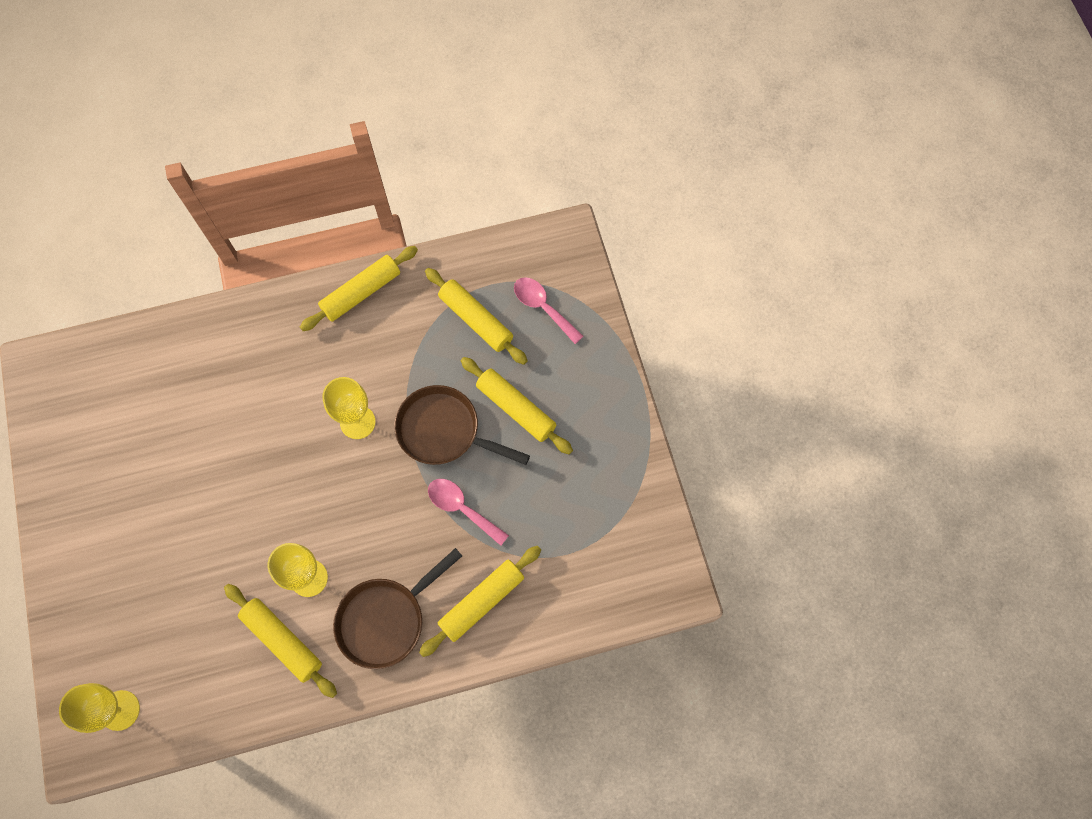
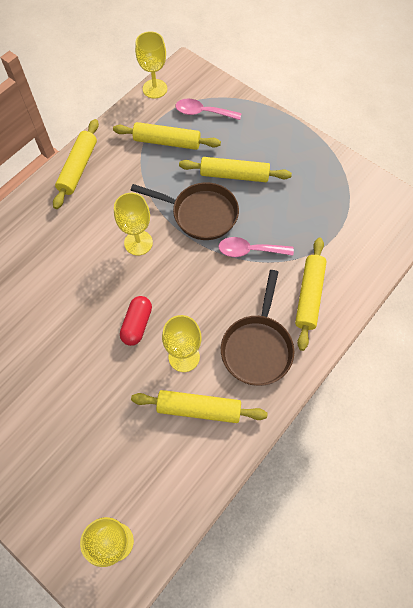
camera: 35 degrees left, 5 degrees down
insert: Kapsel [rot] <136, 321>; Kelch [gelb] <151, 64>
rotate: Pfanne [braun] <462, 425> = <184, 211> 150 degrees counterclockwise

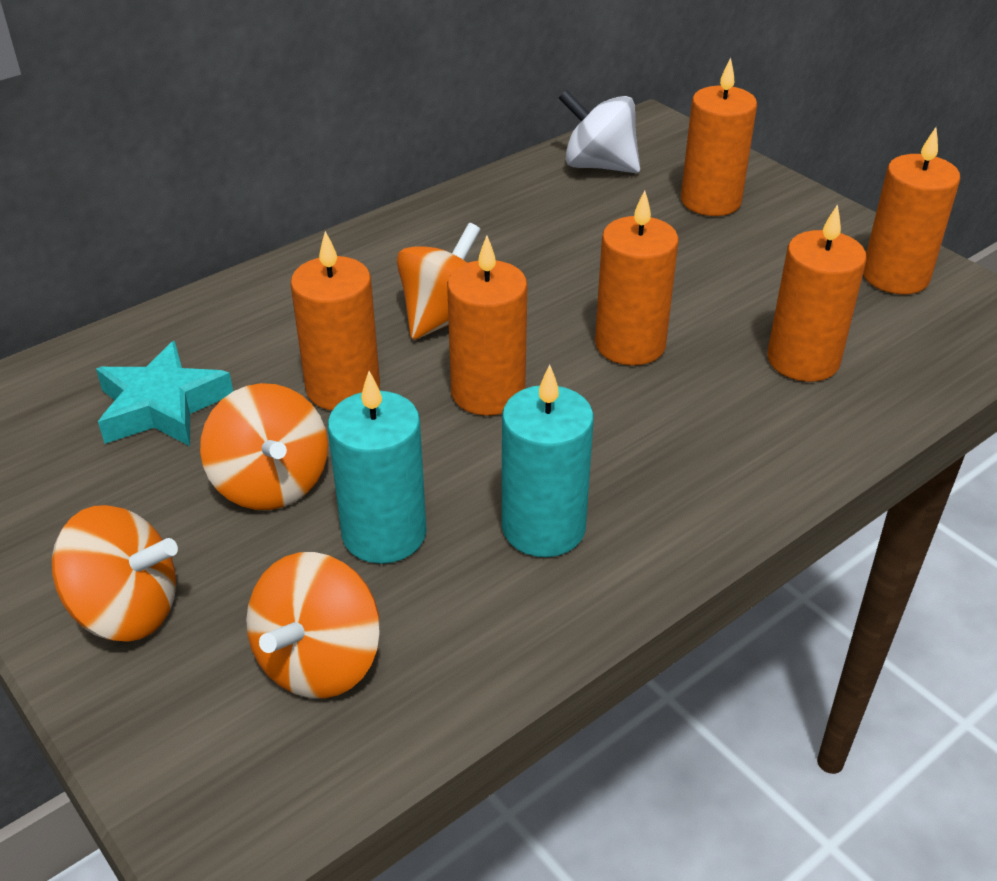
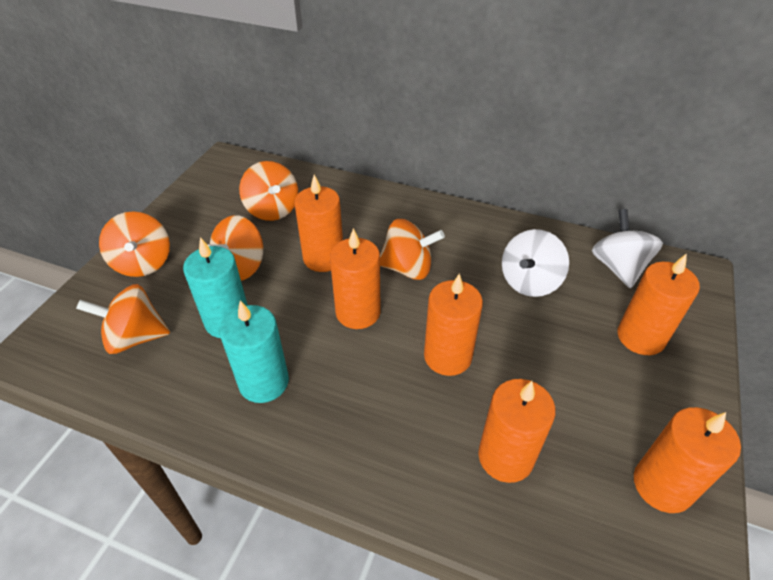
camera: 60 degrees right, 5 degrees up
insert: Kreisel [weiß] <535, 263>
replace: Stern [türkis] <164, 393> to Kreisel [orange] <268, 191>

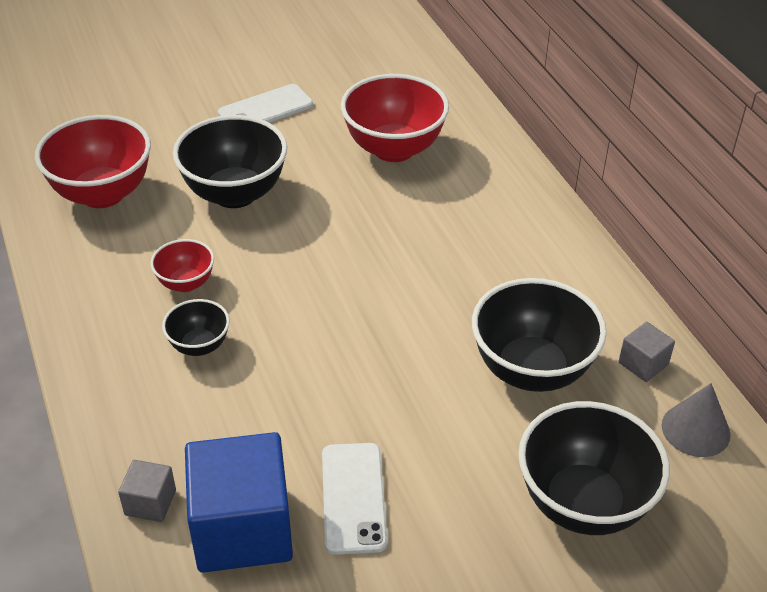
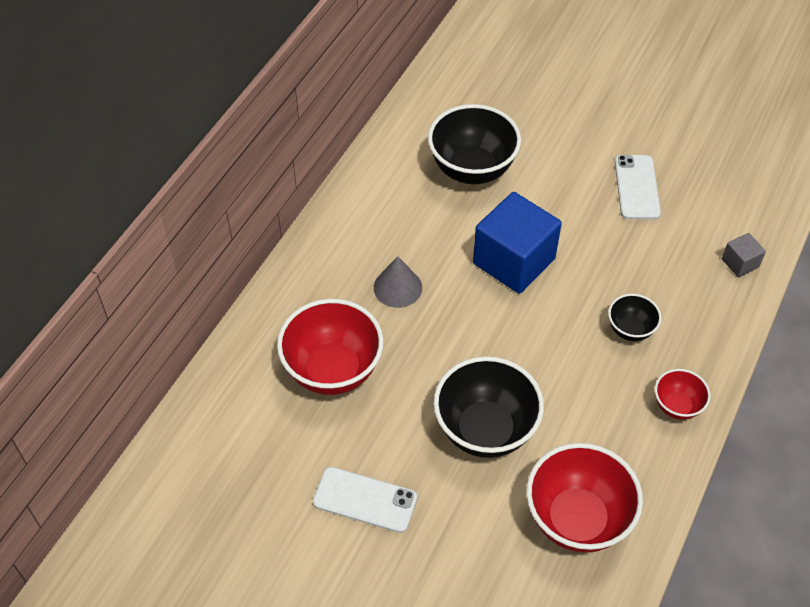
camera: 130 degrees left, 10 degrees up
delete: Schüssel [schwarz] <594, 468>; Kubus [grau] <647, 352>
move: Schüssel [rot] <182, 265> to <683, 394>; Kubus [blau] <239, 502> to <517, 243>; Kegel [grau] <696, 420> to <398, 282>
rotate: Handy [weiß] <354, 499> = <638, 187> 45 degrees counterclockwise

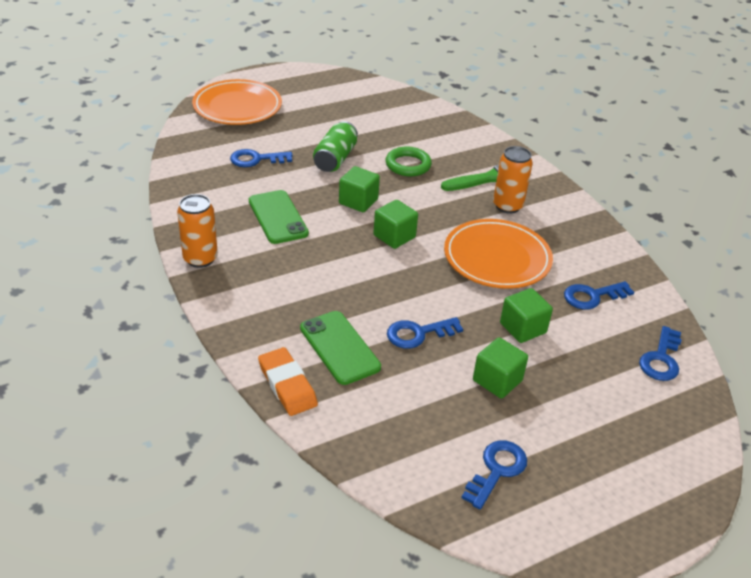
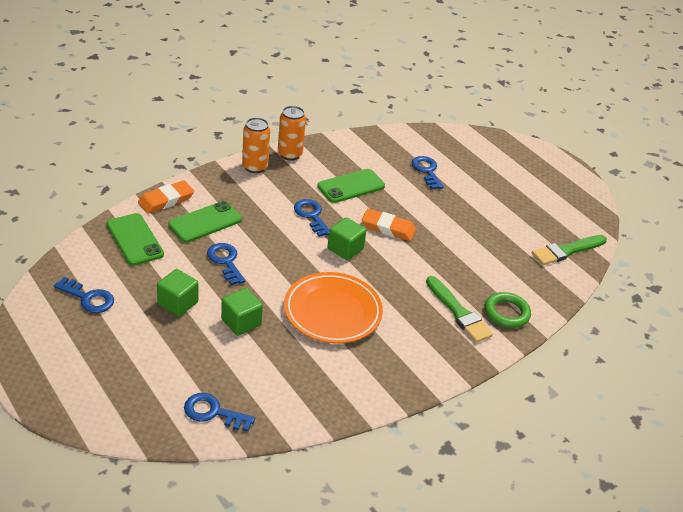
camera: 80 degrees right, 0 degrees up
delete: Teller [orange] <237, 102>; Dose [grün] <335, 146>
insert: Handy [grün] <135, 239>; Pinsel [grün] <569, 250>
move: Ring [grün] <409, 161> to <508, 310>; Dose [orange] <513, 180> to <256, 145>; Schlüssel [blau] <599, 295> to <312, 218>
replace: Kubus [grün] <359, 189> to Radiergummi [orange] <389, 225>

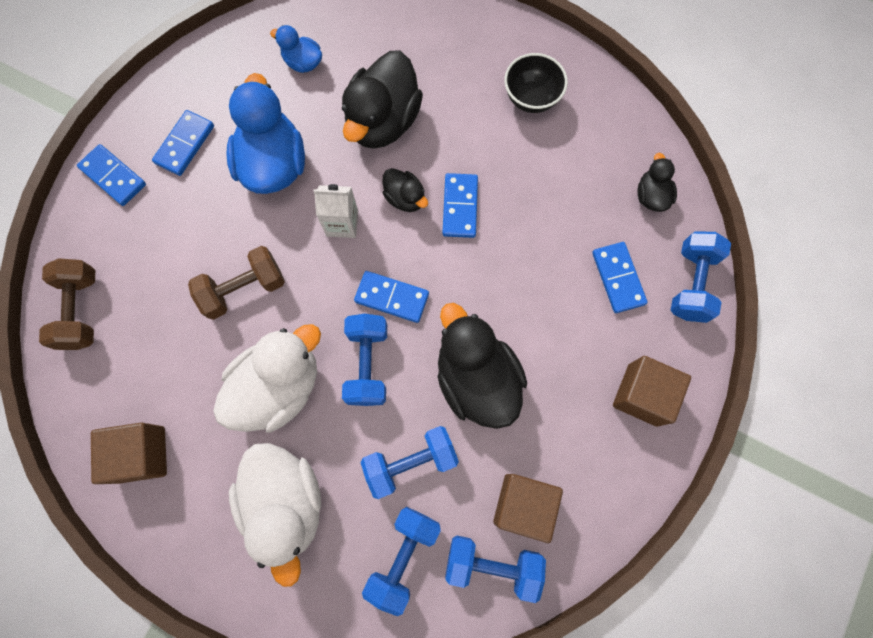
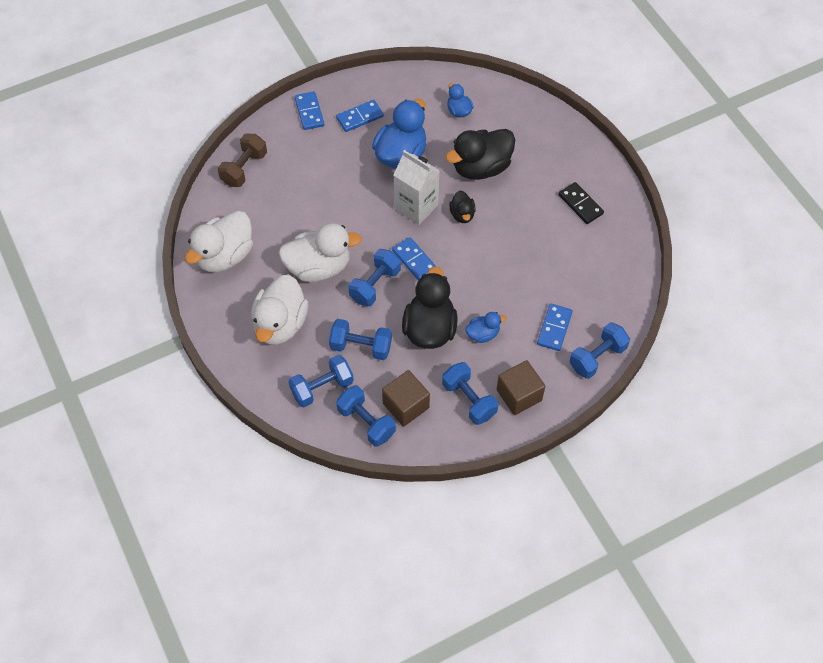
camera: 35 degrees right, 15 degrees down
delete: Hantel [braun] <236, 283>; Dominostein [blau] <460, 205>; Ente [schwarz] <657, 182>
insert: Hantel [blau] <470, 393>; Ente [blau] <486, 327>
replace: Kubus [braun] <129, 453> to Ente [weiß] <219, 241>; Schüssel [schwarz] <536, 83> to Dominostein [schwarz] <581, 203>
resize: Getränkekarton [weiß] <335, 211> = <416, 187> x1.56

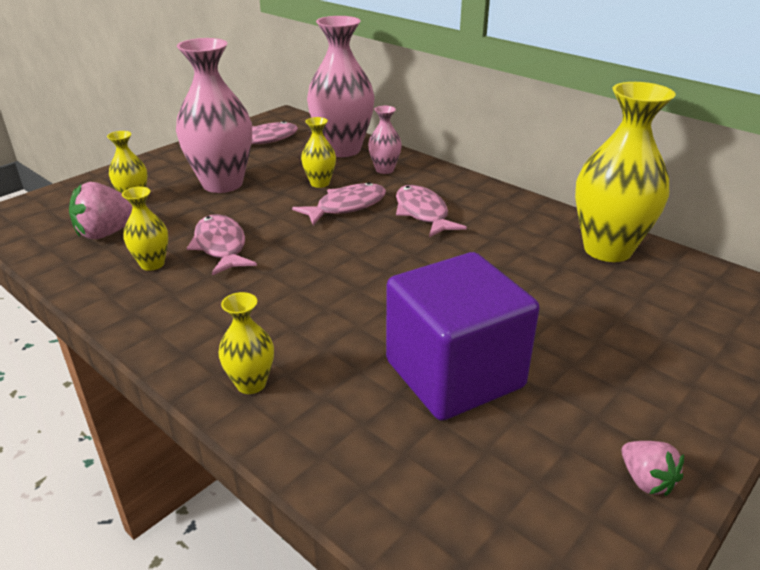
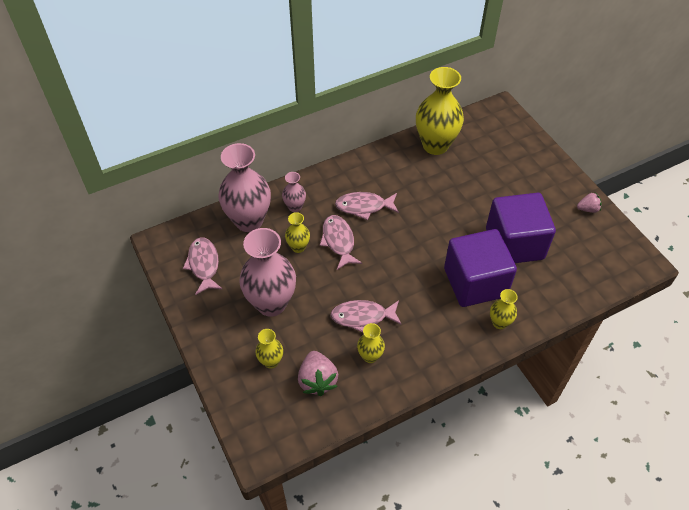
camera: 70 degrees left, 20 degrees up
insert: Kubus [lila] <480, 268>

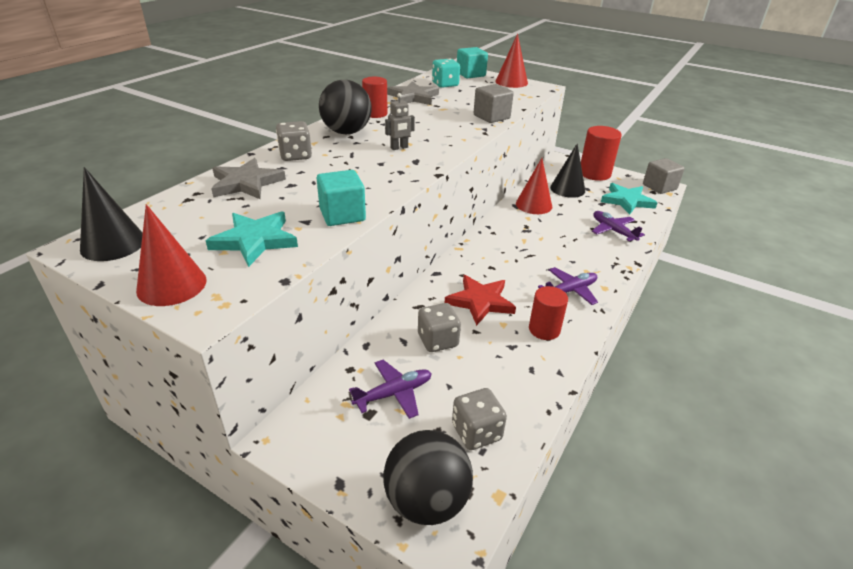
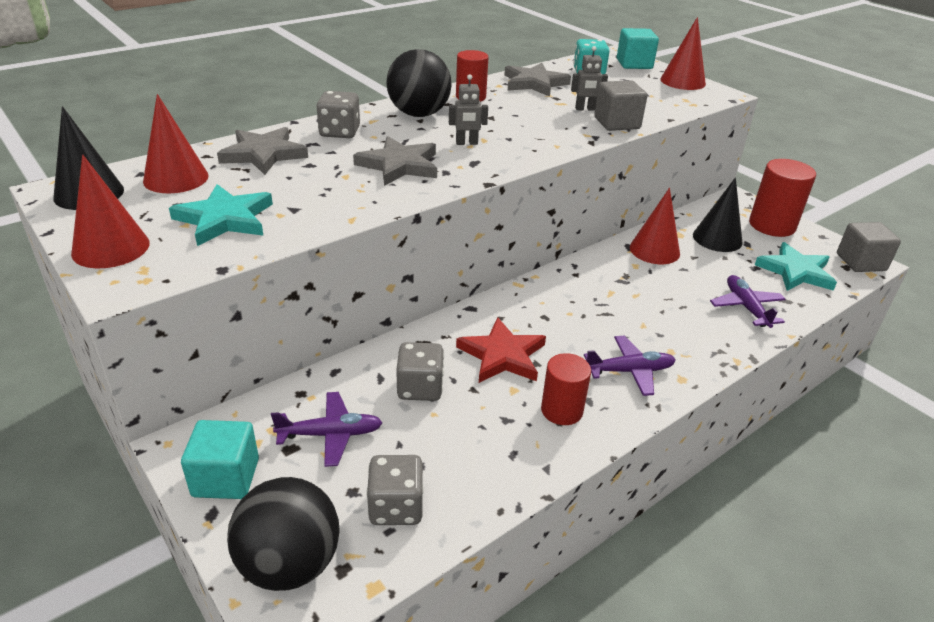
camera: 20 degrees right, 0 degrees up
insert: Kegel [rot] <176, 143>; Stern [grau] <395, 161>; Roboter [grau] <589, 78>
move: Kubus [türkis] <341, 198> to <220, 459>

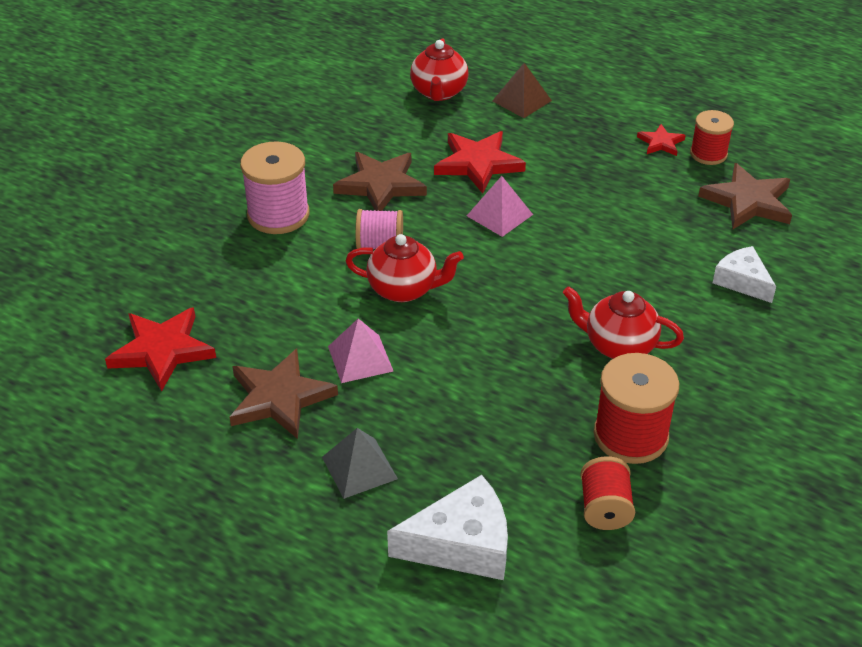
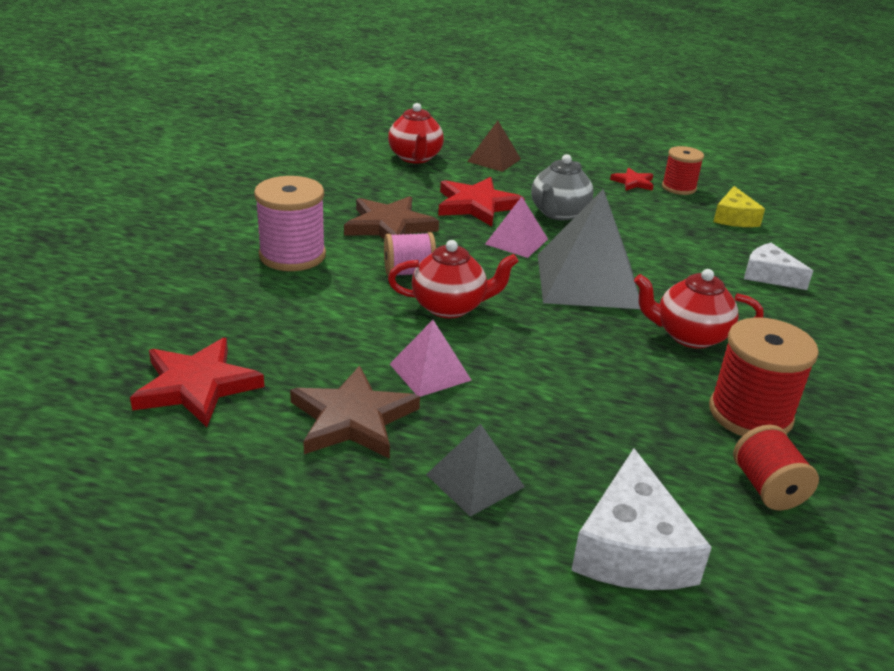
camera: 15 degrees left, 10 degrees down
insert: Teekanne [grau] <562, 187>; Pyramide [grau] <589, 249>
replace: Stern [braun] <745, 196> to Käse [gelb] <739, 206>
rotate: Käse [weiß] <447, 527> = <641, 519> 120 degrees clockwise

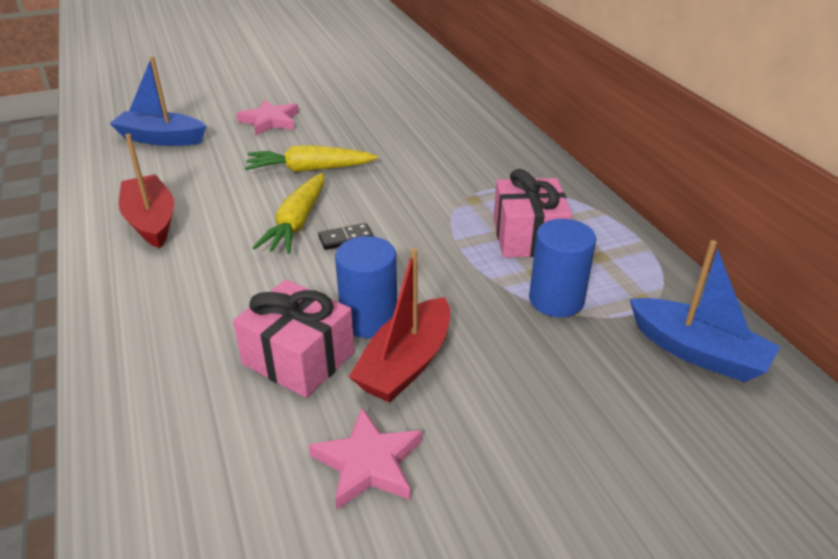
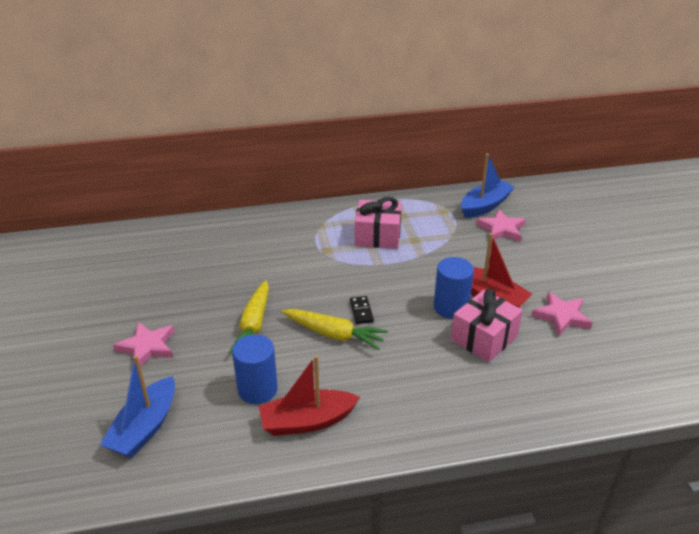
camera: 80 degrees left, 0 degrees up
insert: Stern [rosa] <501, 225>
move: Vollzylinder [blau] <562, 268> to <255, 369>

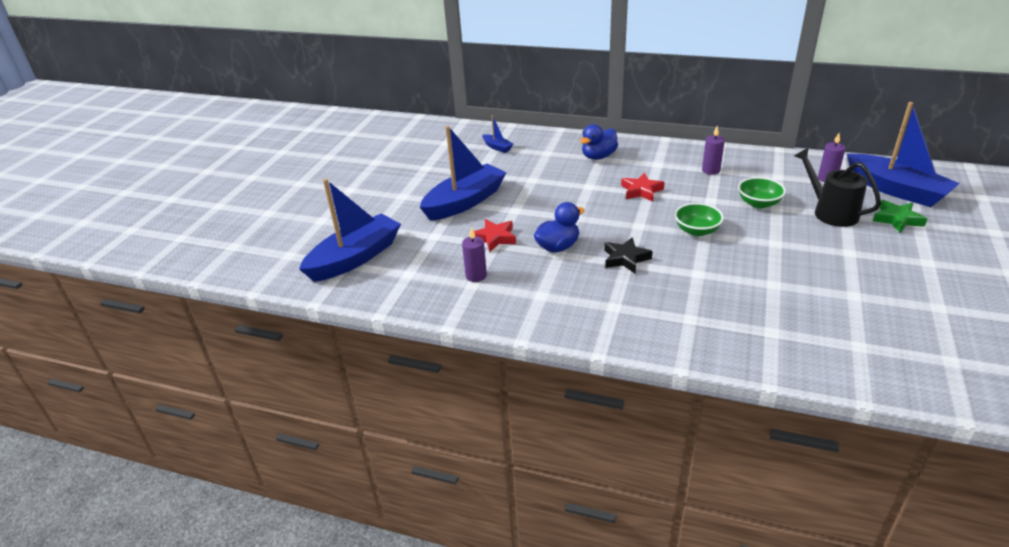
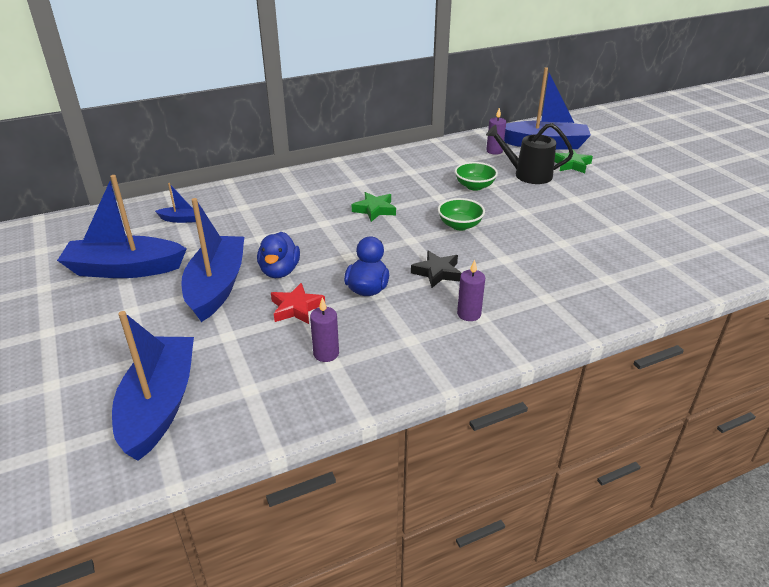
camera: 45 degrees left, 0 degrees up
insert: Boot [blau] <122, 226>
move: Ente [blau] <599, 142> to <278, 255>; Kerze [lila] <713, 150> to <471, 290>
recolor: Stern [rot] <643, 187> to Stern [grün] <374, 207>

